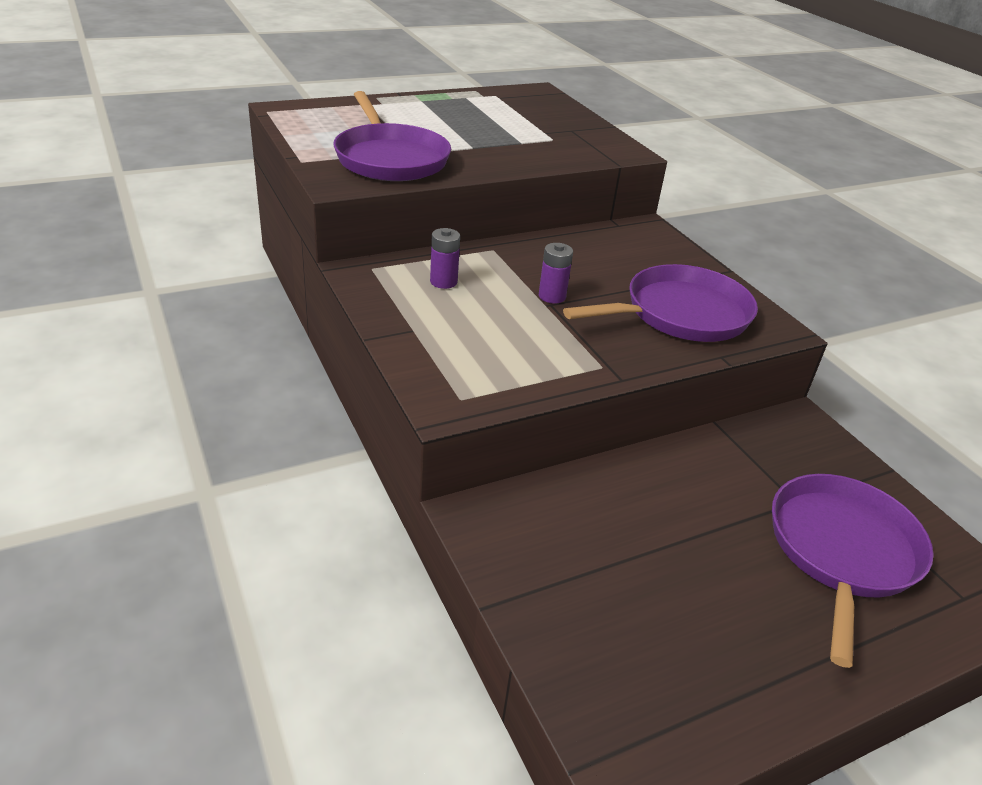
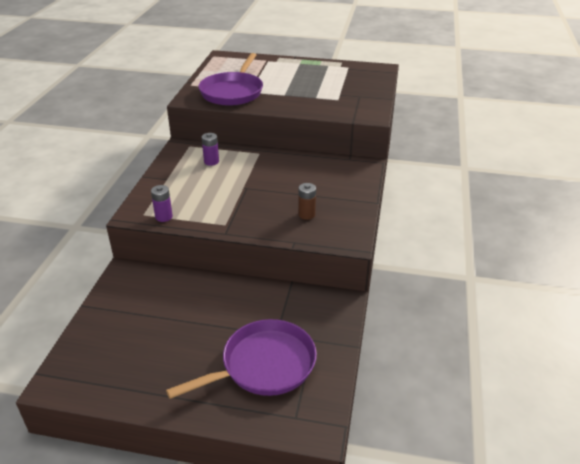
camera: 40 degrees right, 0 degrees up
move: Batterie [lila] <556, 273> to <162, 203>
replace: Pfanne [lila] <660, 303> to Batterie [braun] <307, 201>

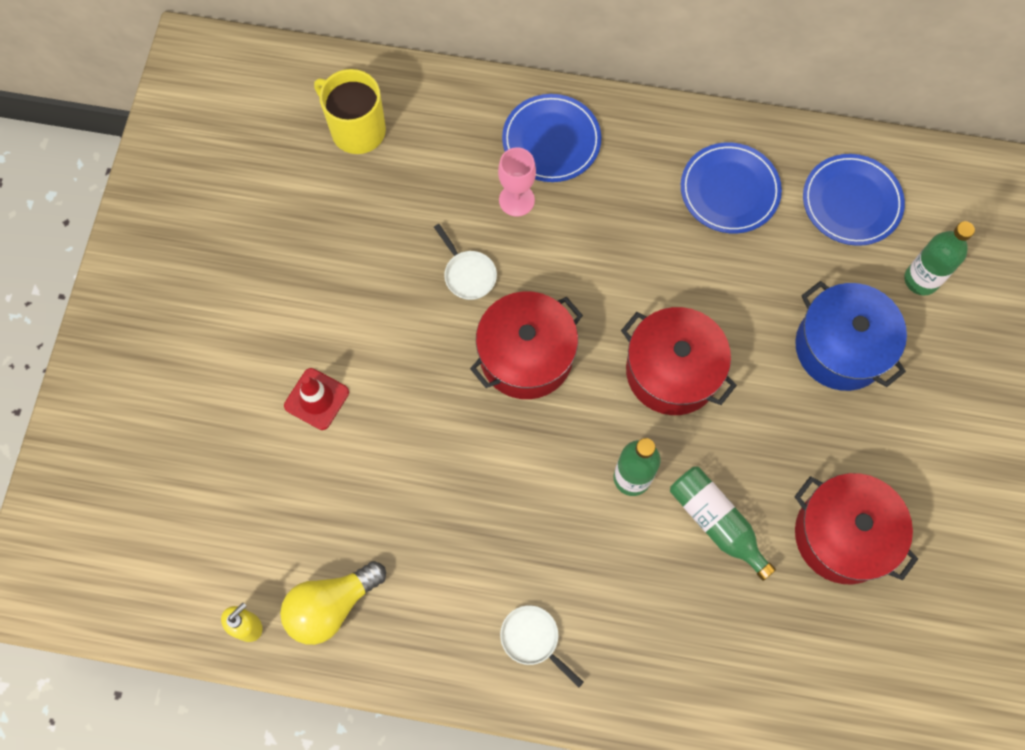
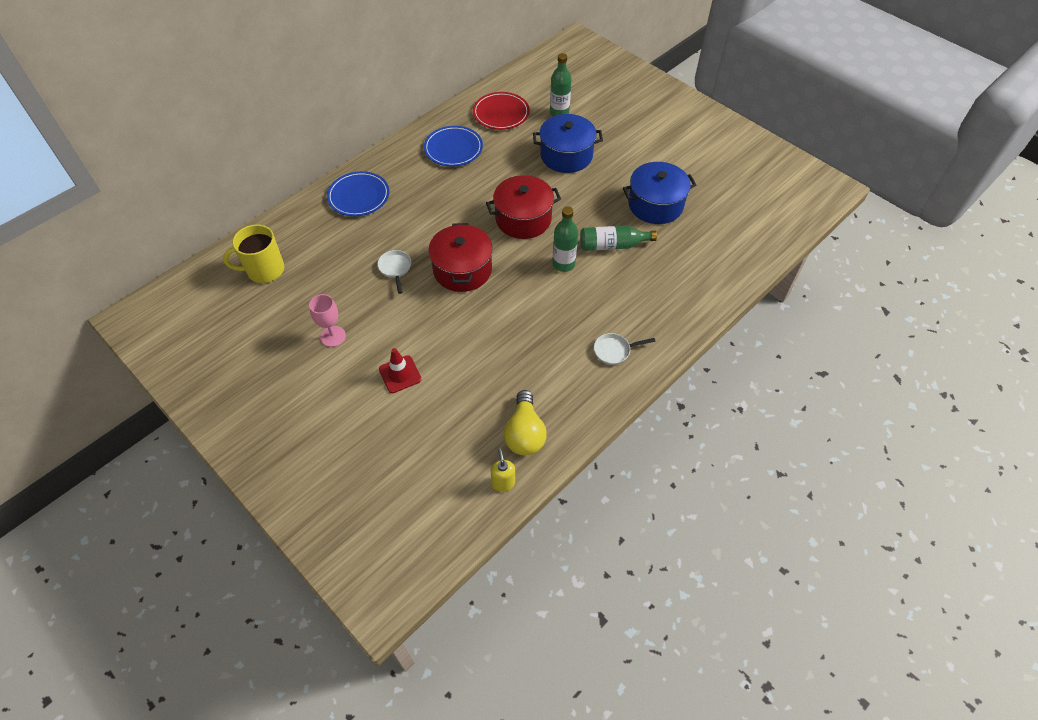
camera: 55 degrees left, 15 degrees down
move: Kelch [rosa] <517, 182> to <327, 320>
recolor: Kochtopf [rot] <856, 528> to Kochtopf [blau] <659, 193>; Teller [blau] <854, 200> to Teller [rot] <501, 111>
rotate: Pfanne [weiß] <465, 262> = <394, 272> 105 degrees counterclockwise

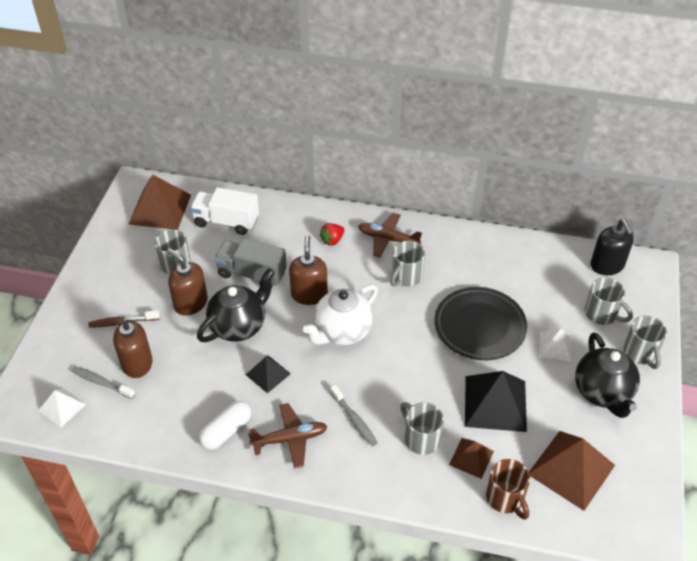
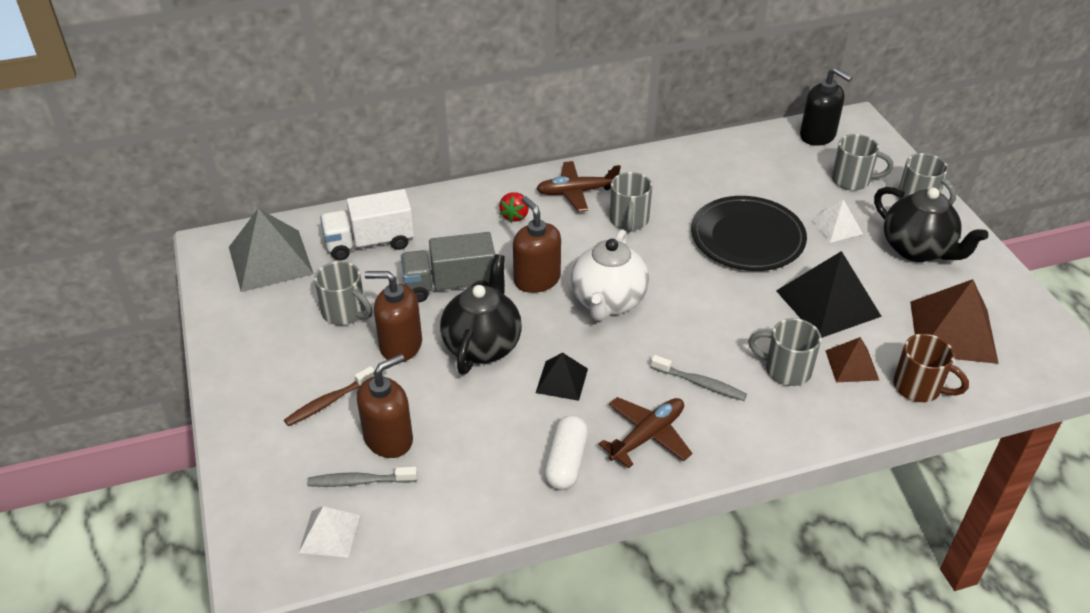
camera: 30 degrees left, 5 degrees down
recolor: Pyramide [braun] <159, 202> to Pyramide [grau] <271, 250>

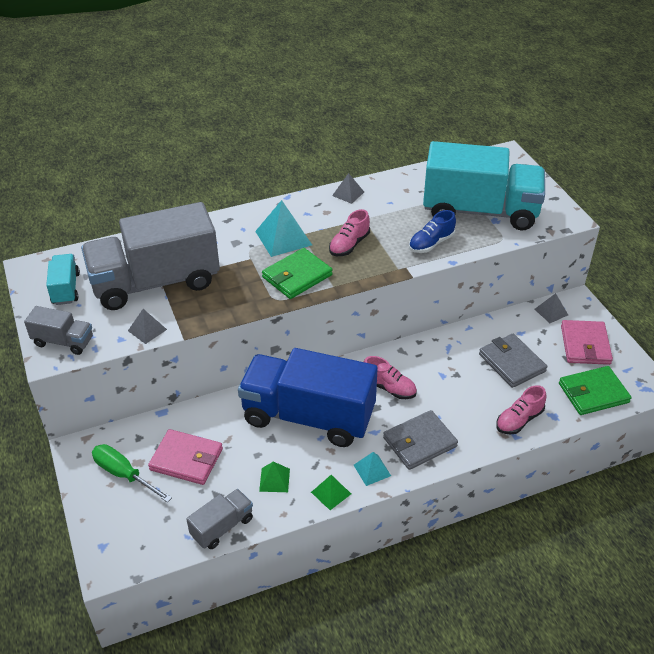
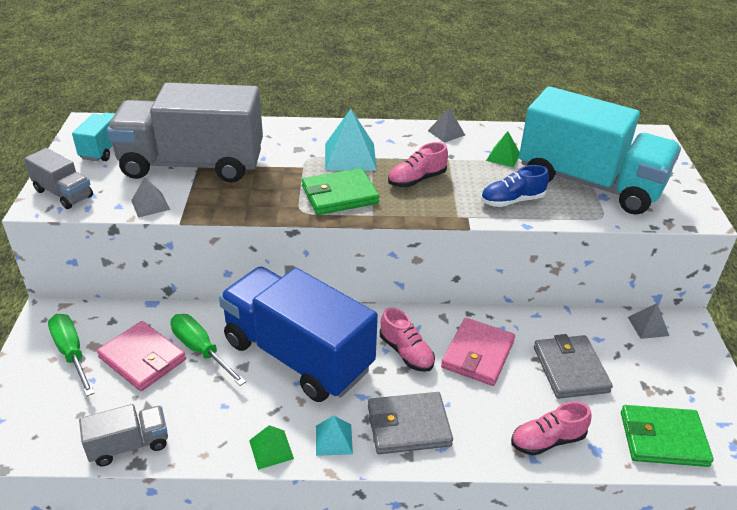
camera: 20 degrees right, 5 degrees down
insert: Schraubenzieher [grün] <208, 350>
move: Pyramide [grün] <274, 477> to <503, 149>; Geldbörse [rosa] <587, 342> to <478, 352>

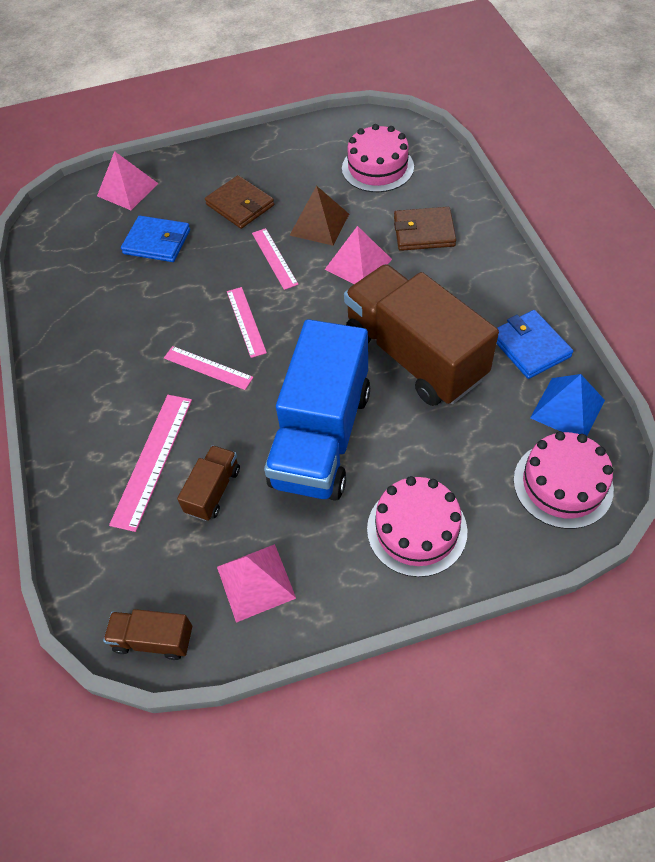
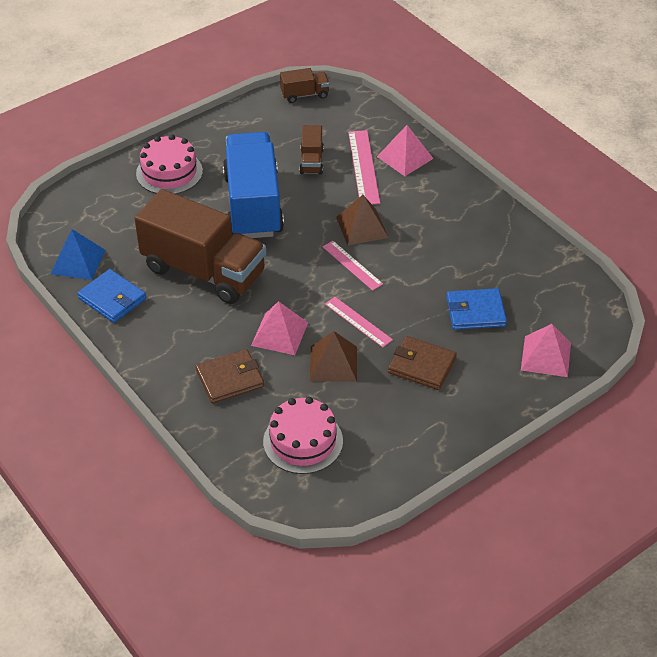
camera: 155 degrees right, 10 degrees down
delete: Kuchen [rosa] <563, 480>
move: Pyramide [rosa] <256, 583> to <405, 150>
replace: Lineal [rosa] <208, 368> to Pyramide [braun] <362, 220>

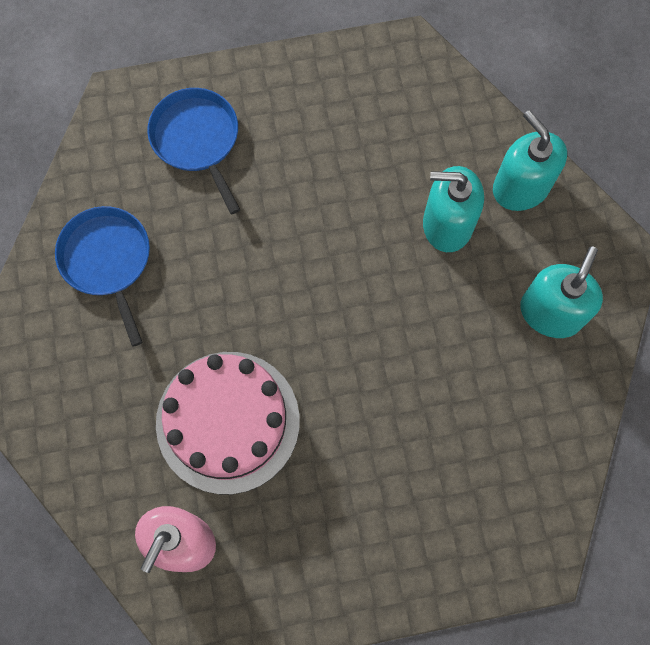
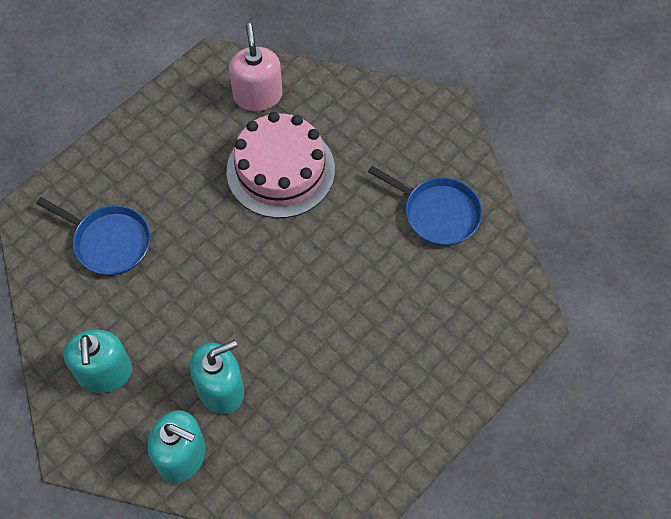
camera: 145 degrees right, 10 degrees down
move: Pfanne [blau] <193, 151> to <93, 236>

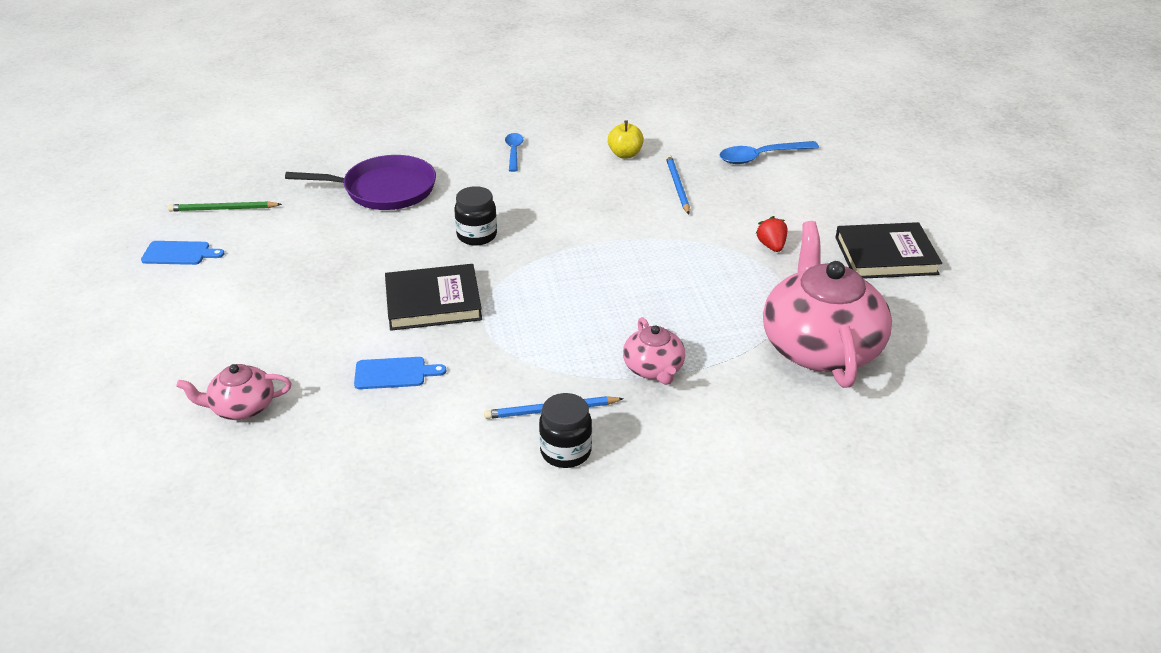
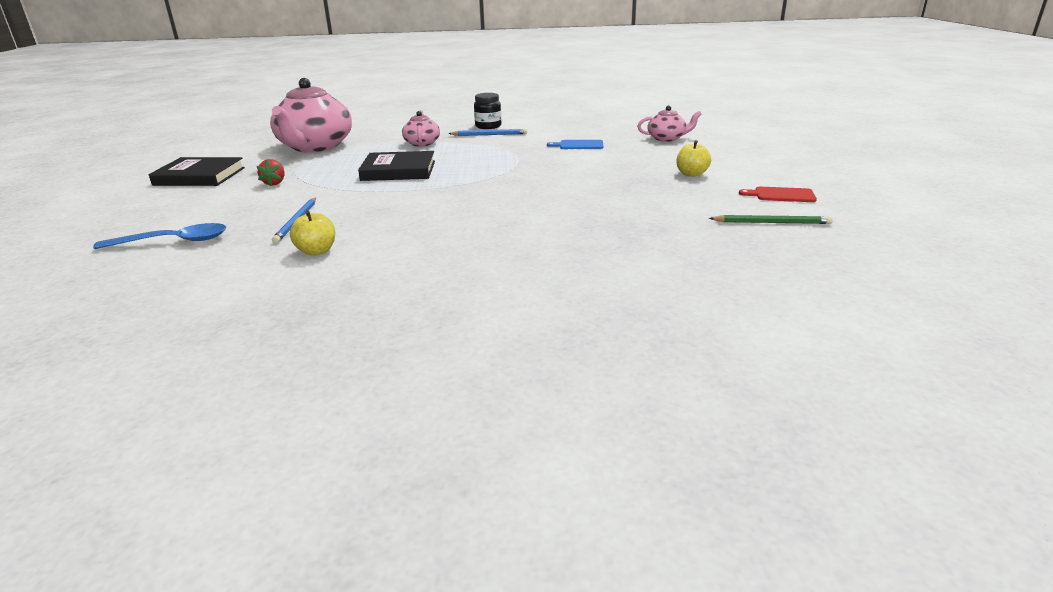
camera: 170 degrees left, 10 degrees down
delete: Pfanne [lila] <360, 182>; Einmachglas [schwarz] <475, 215>; Löffel [blau] <514, 152>
insert: Apfel [gelb] <693, 158>
move: Buch [schwarz] <433, 297> to <396, 166>
recolor: Schneidebrett [blau] <183, 253> to Schneidebrett [rot] <778, 194>

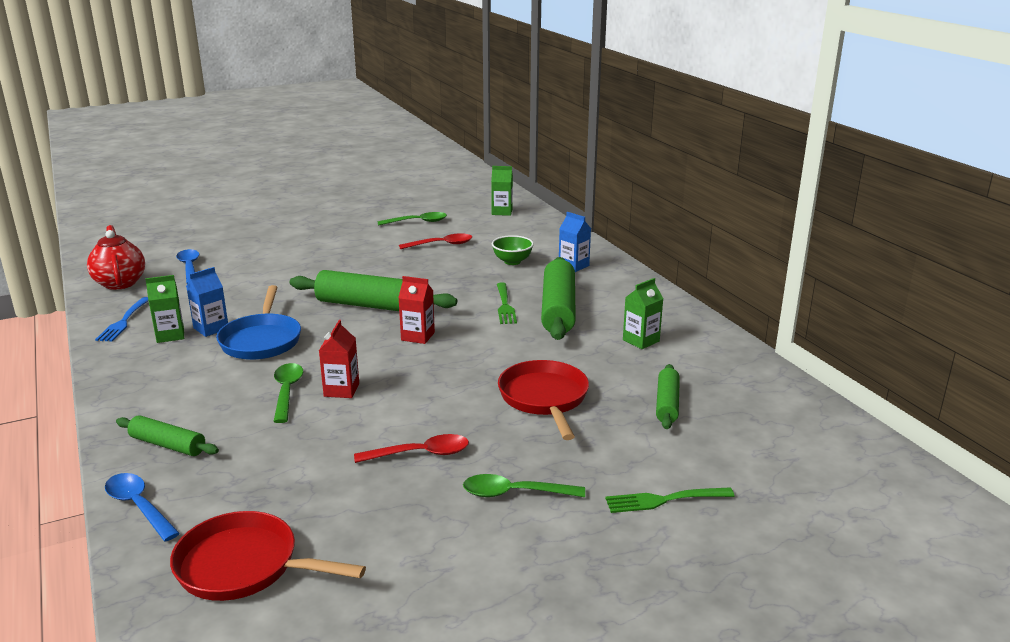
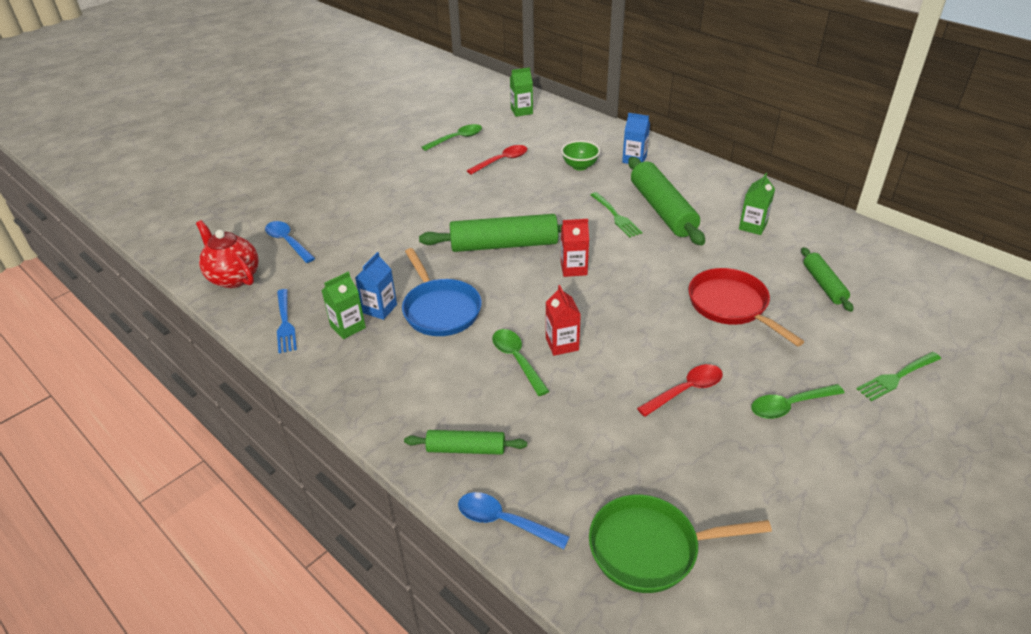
camera: 20 degrees left, 15 degrees up
recolor: Pfanne [rot] <268, 556> to Pfanne [grün] <680, 544>

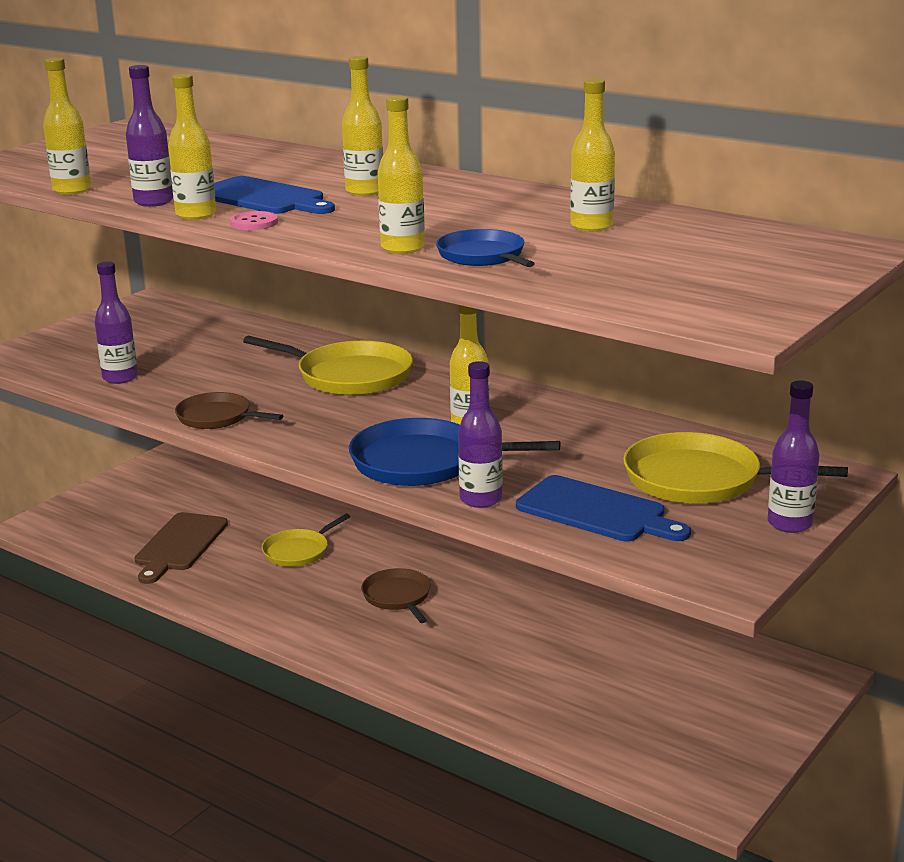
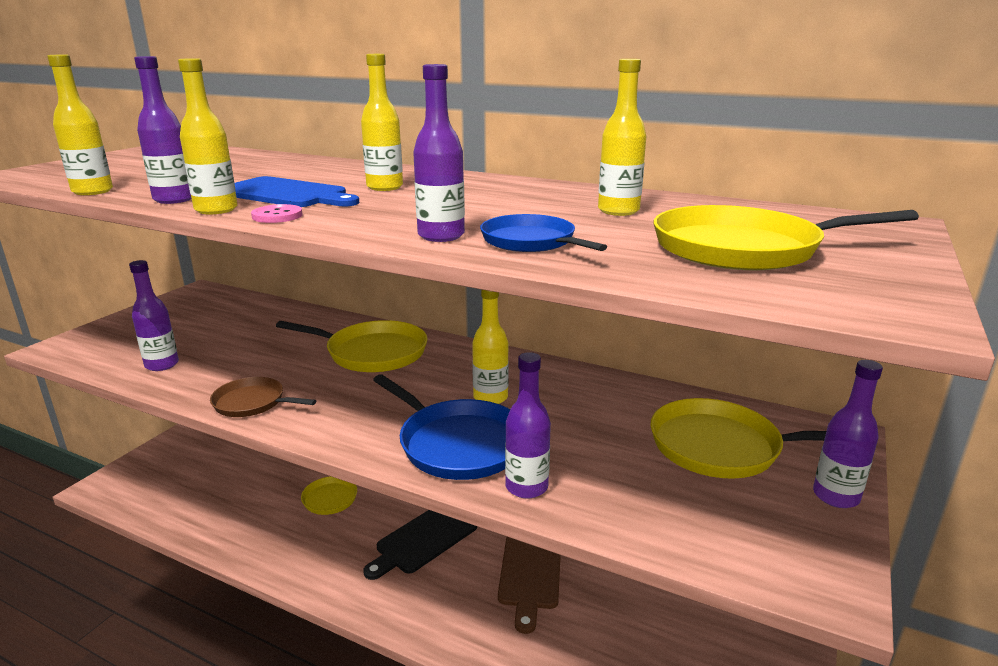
camera: 10 degrees left, 0 degrees up
delete: Schneidebrett [blau] <603, 508>
insert: Pfanne [gelb] <786, 237>
move: Schneidebrett [braun] <181, 548> to <529, 585>
replace: Pfanne [braun] <396, 595> to Schneidebrett [schwarz] <420, 545>
recolor: Flasche [gelb] <401, 175> to Flasche [lila] <439, 153>
rotate: Pfanne [blau] <454, 452> = <441, 427> 135 degrees counterclockwise

